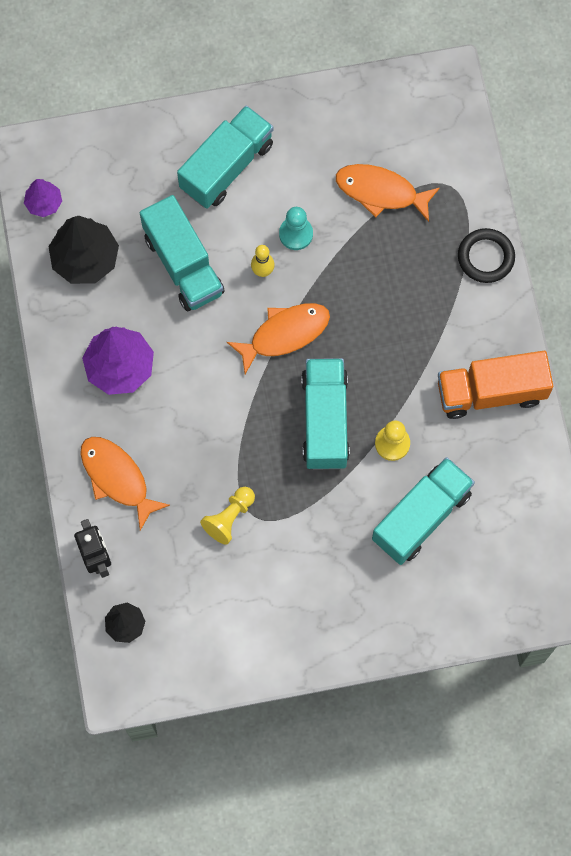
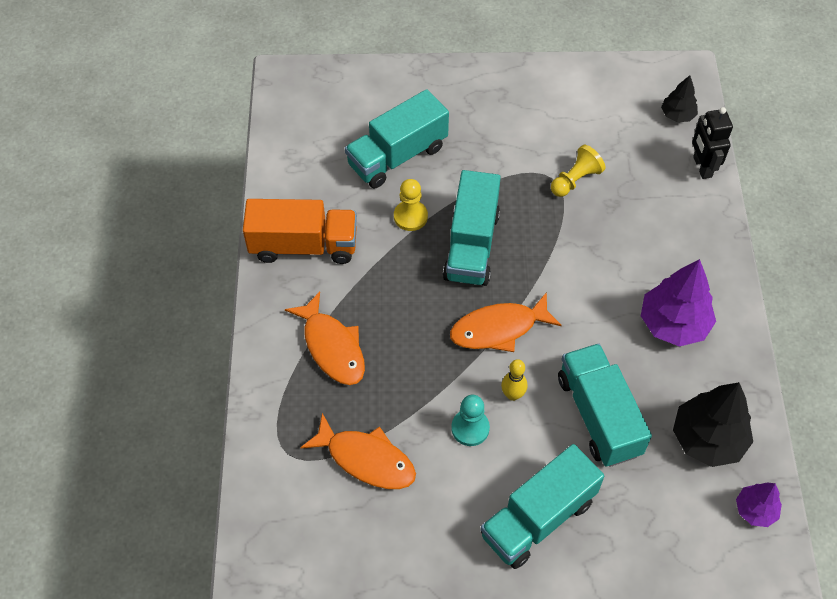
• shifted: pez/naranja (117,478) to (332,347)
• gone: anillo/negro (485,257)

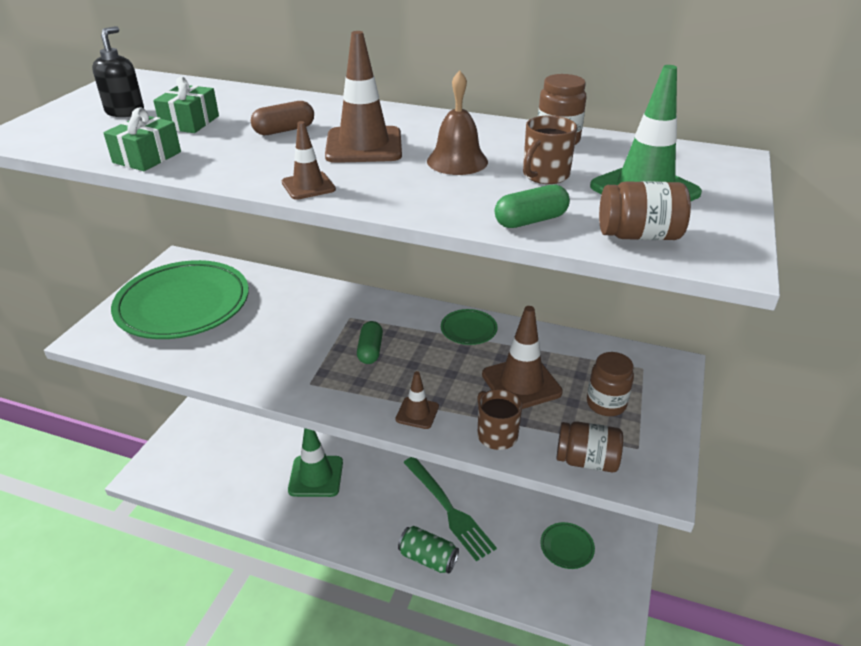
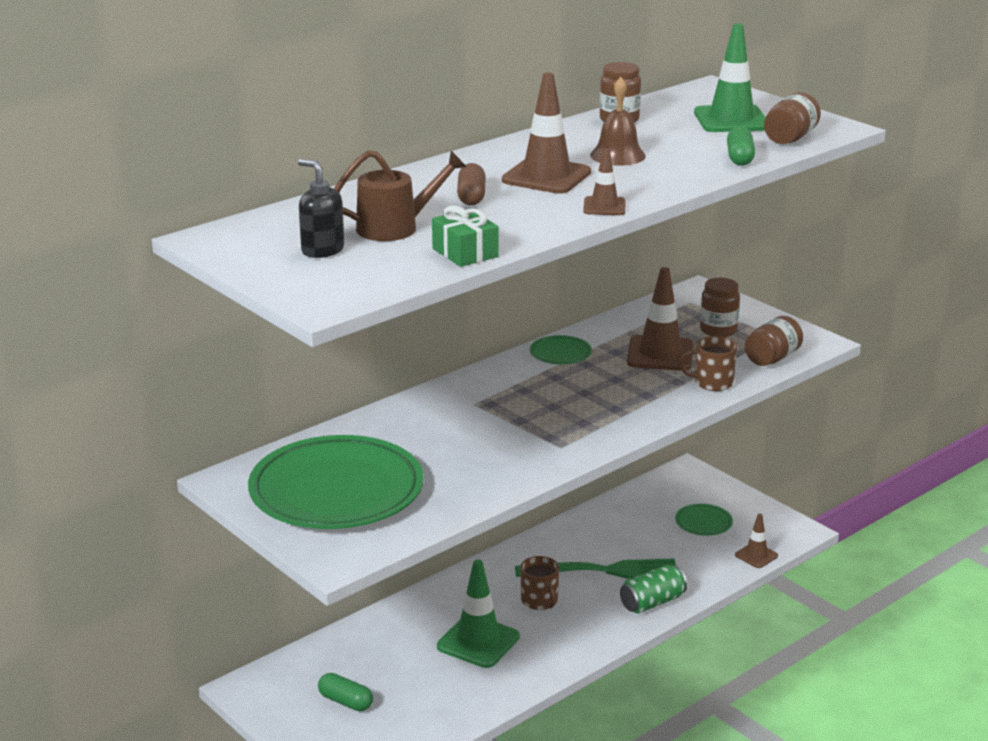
• shifted: cápsula/verde (370,350) to (345,702)
• swapped: regalo/verde (190,122) to regadera/marrón (396,227)
• shifted: taza/marrón (545,175) to (539,601)
• shifted: cono de tráfico/marrón (417,413) to (756,555)

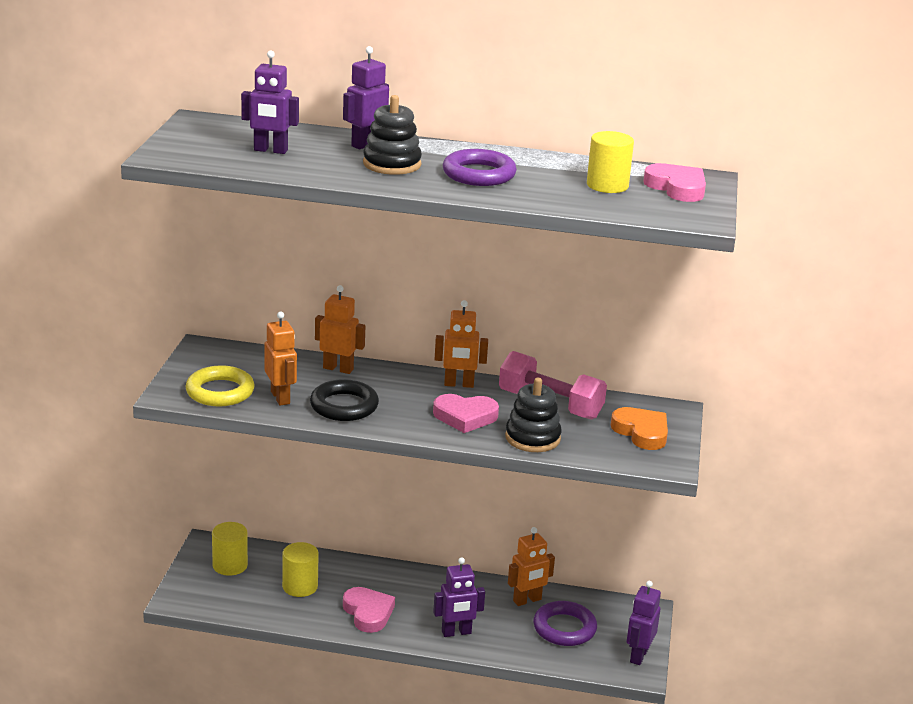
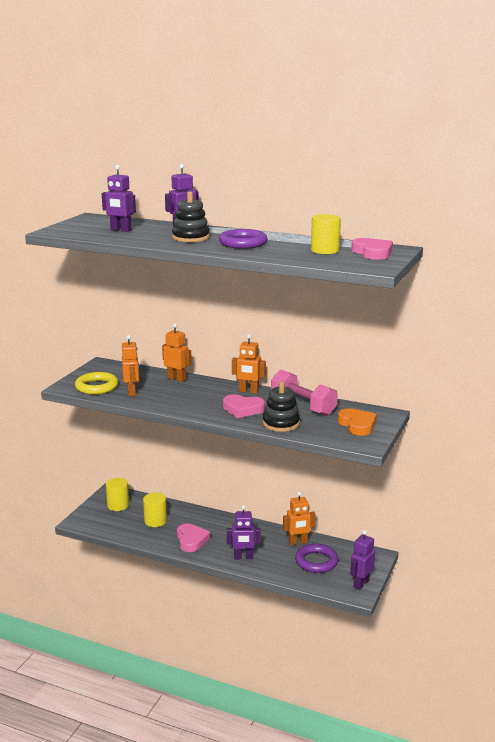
• gone: anillo/negro (344,406)

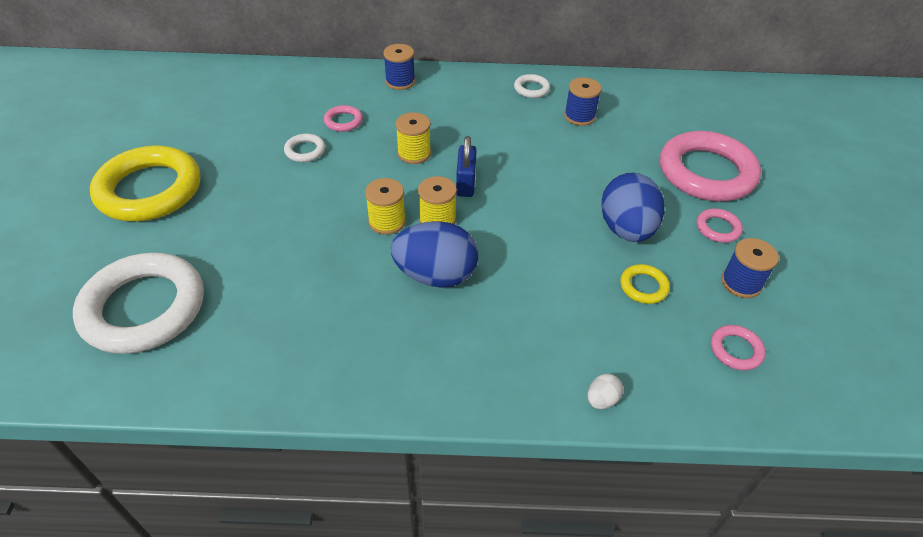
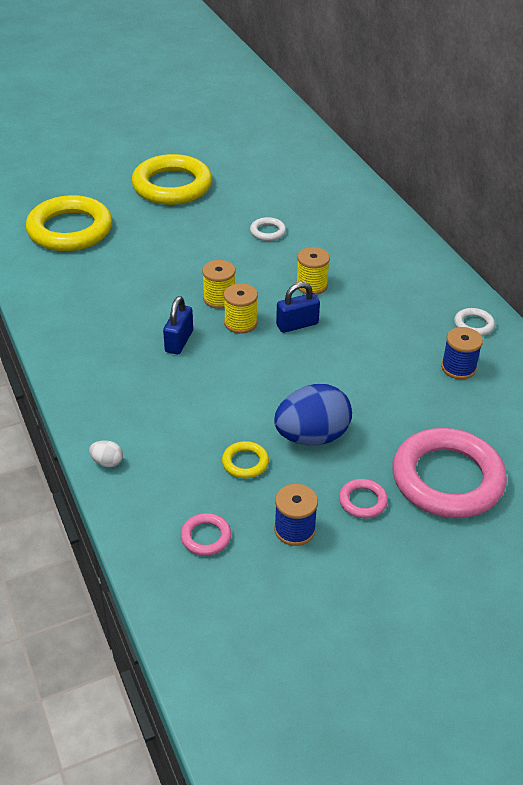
• repainted: anillo/blanco (144,308) to anillo/amarillo (70,230)
• swapped: huevo/azul (436,275) to candado/azul (179,341)
• gone: anillo/rosa (343,121)
• gone: carrete/azul (400,82)

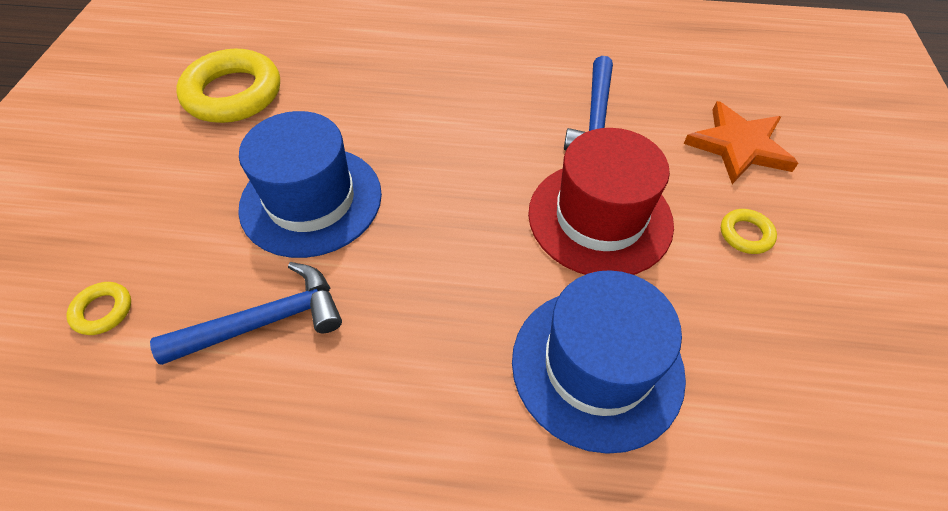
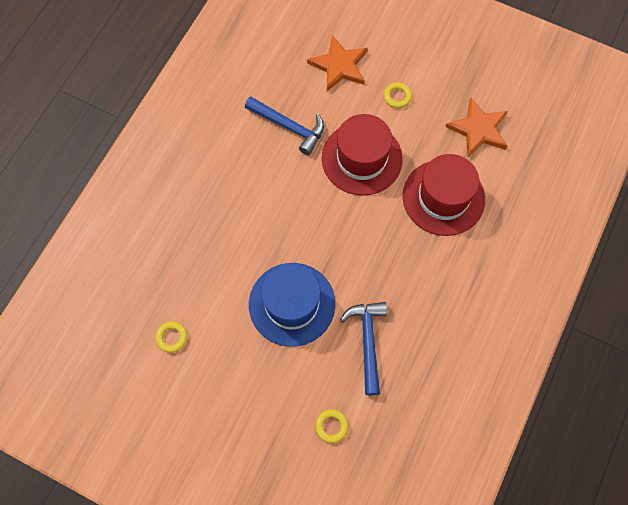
• scaled: anillo/amarillo (233,94) = (171,337) x0.45
• repainted: sombrero/azul (597,366) to sombrero/rojo (443,197)
• new: estrella/naranja (478,129)

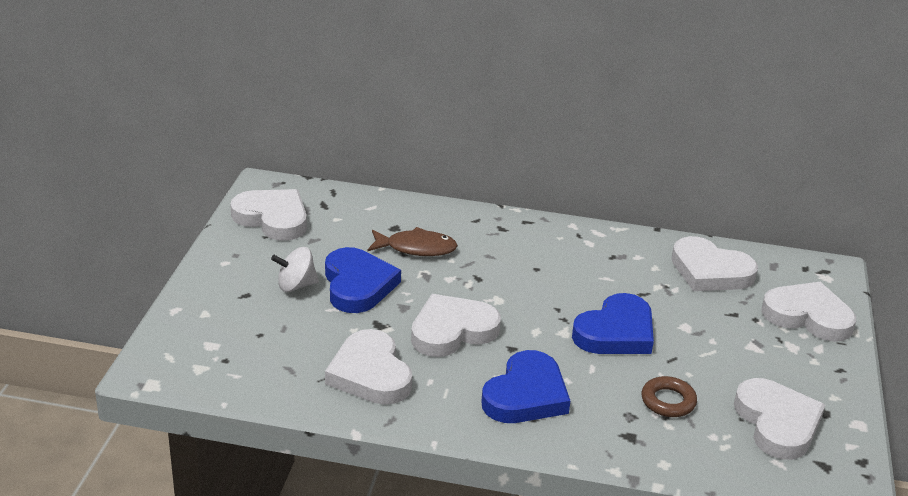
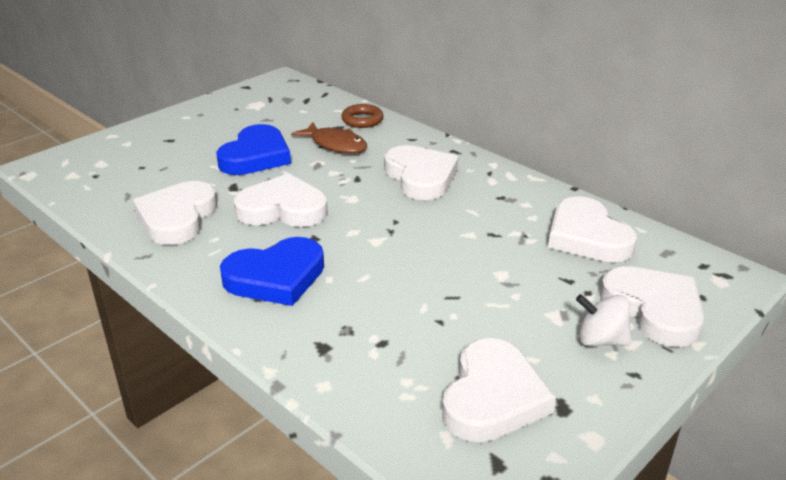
• shifted: anillo/marrón (668,401) to (362,120)
• shifted: corazón/blanco (272,218) to (420,177)
• shifted: peonza/blanco (296,285) to (600,340)
• gone: corazón/azul (616,332)

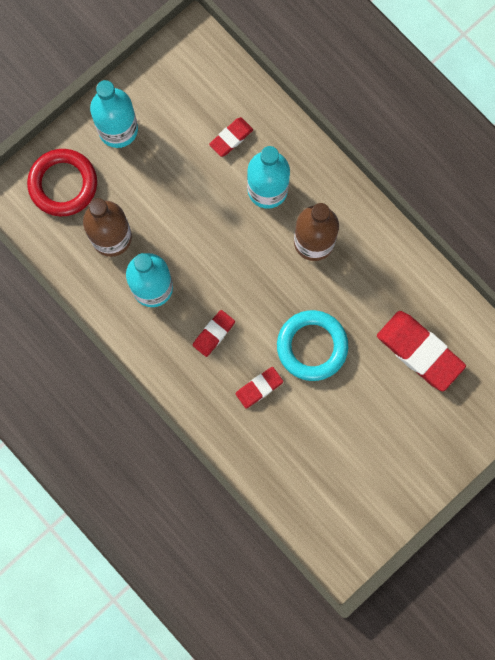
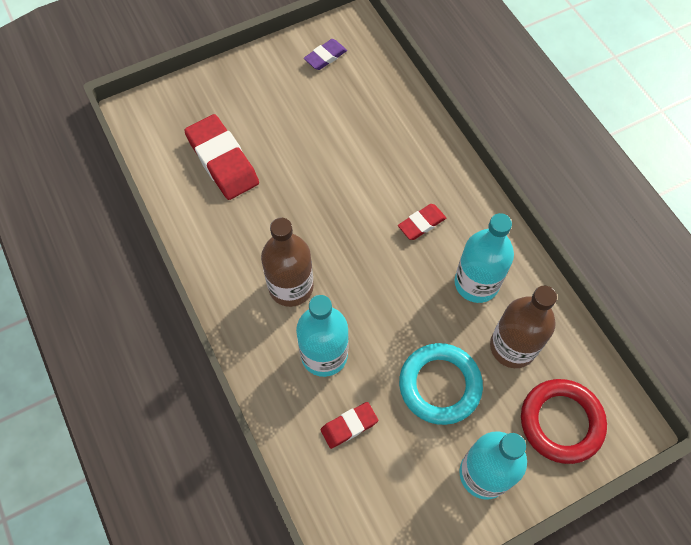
• new: goma de borrar/morado (325,57)
• shifted: anillo/turquesa (312,346) to (440,385)
• gone: goma de borrar/rojo (259,388)

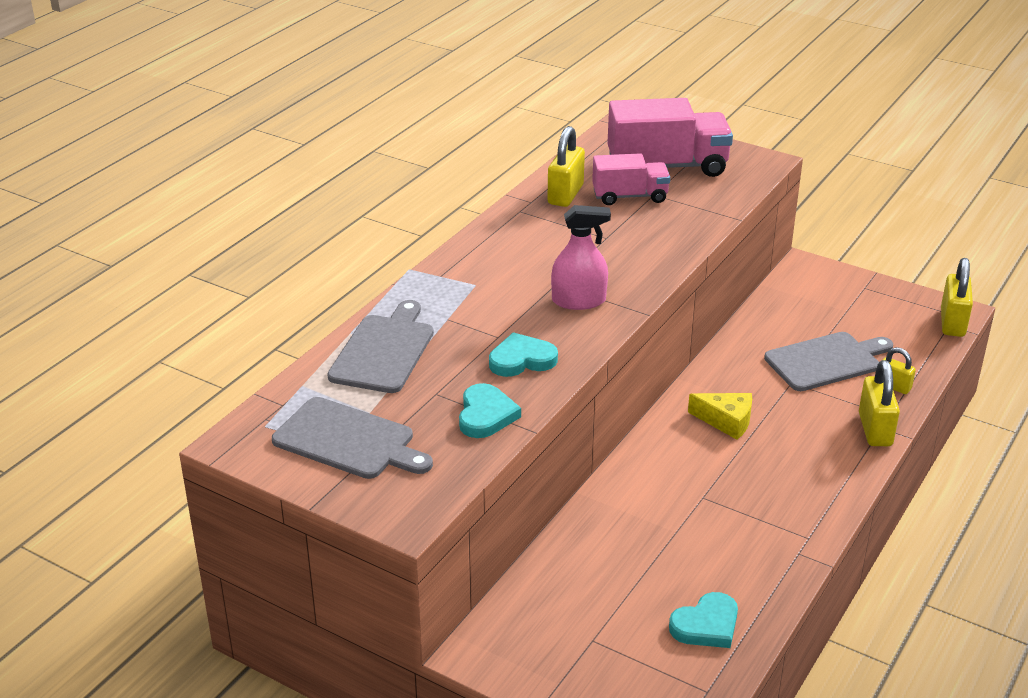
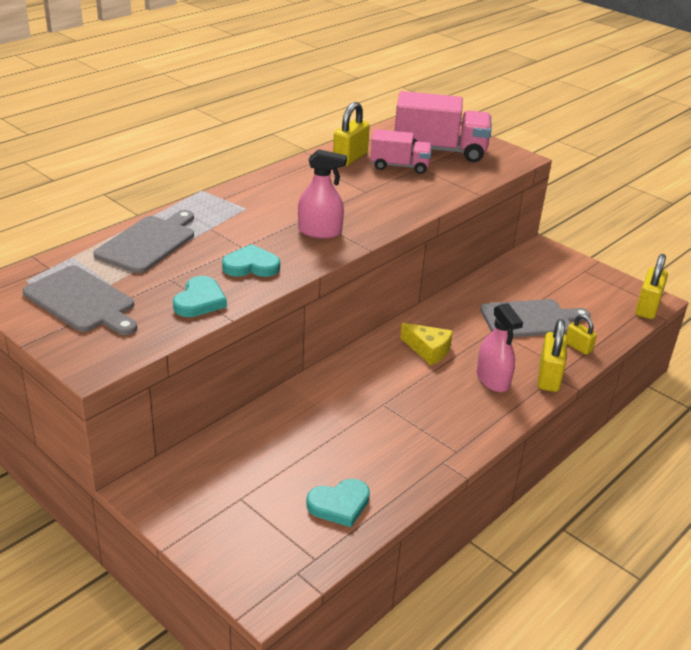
• new: pulverizador/rosa (493,379)

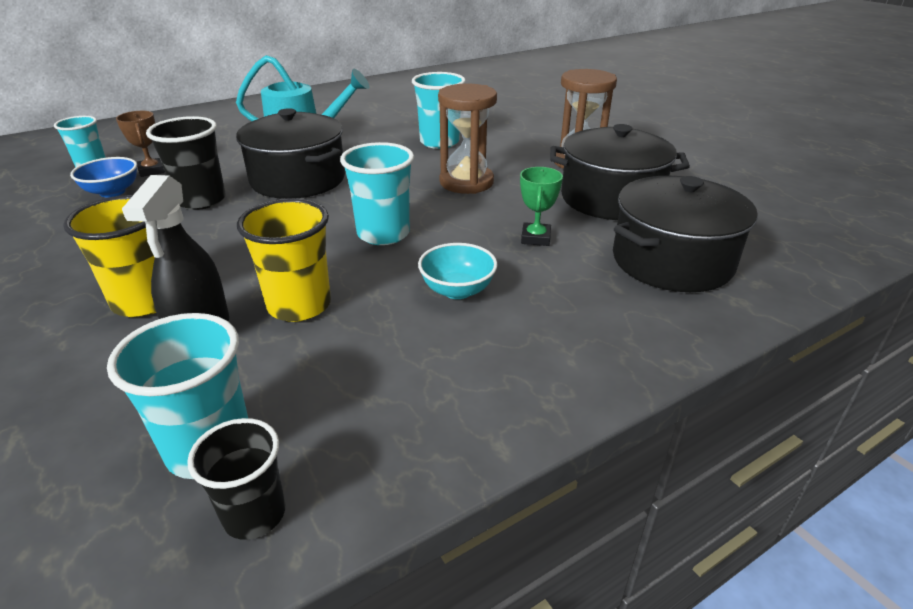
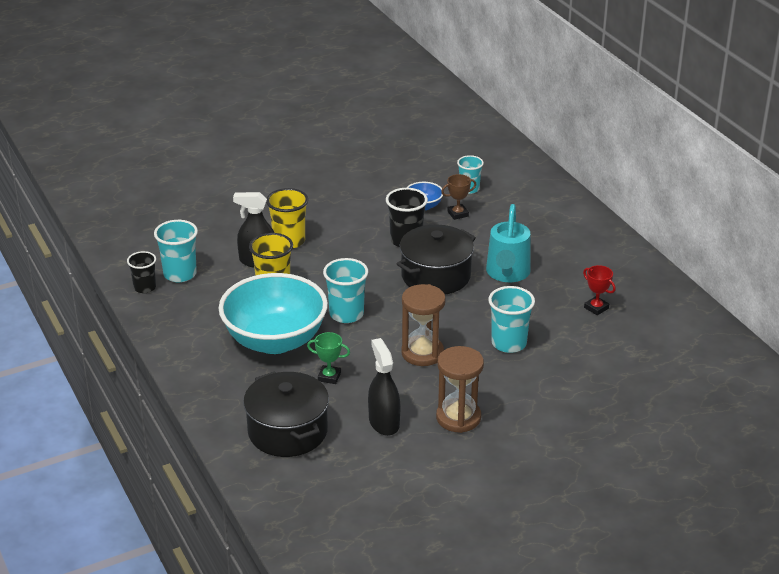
• scaled: cuenco/turquesa (457,290) = (275,340) x2.40
• swapped: olla/negro (610,198) to pulverizador/negro (384,422)
• new: trofeo/rojo (596,308)

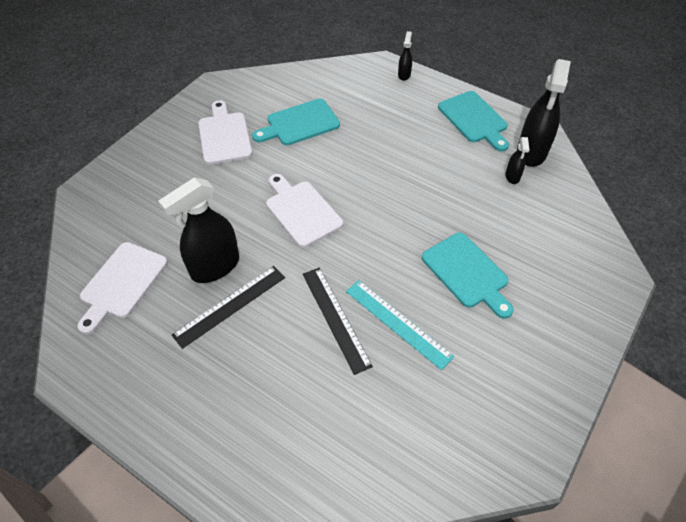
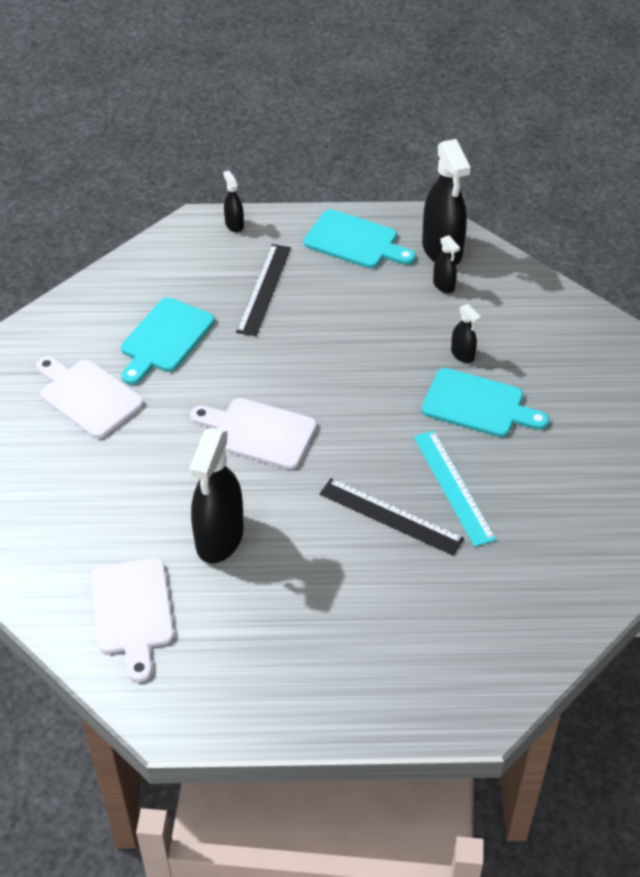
• shifted: regla/negro (230,305) to (264,289)
• rotated: regla/turquesa (398,323) = (453,487) 60 degrees clockwise
• new: pulverizador/negro (462,354)

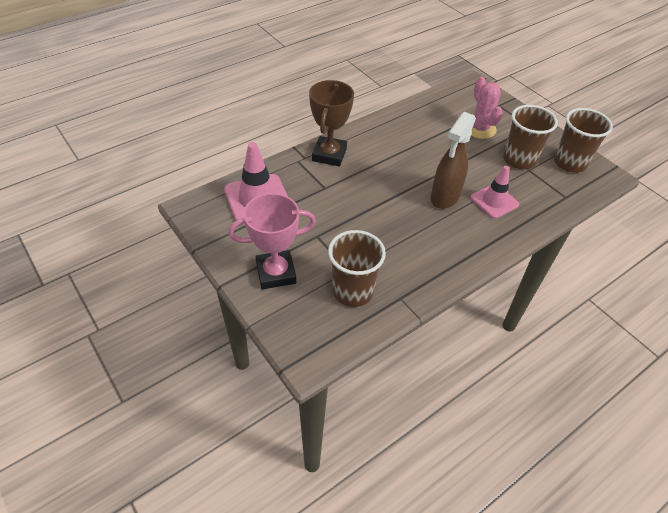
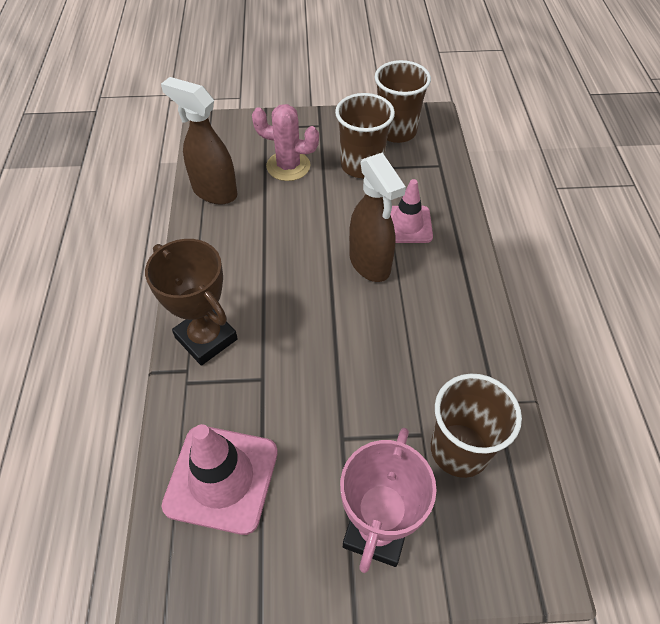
• new: pulverizador/marrón (214,192)

